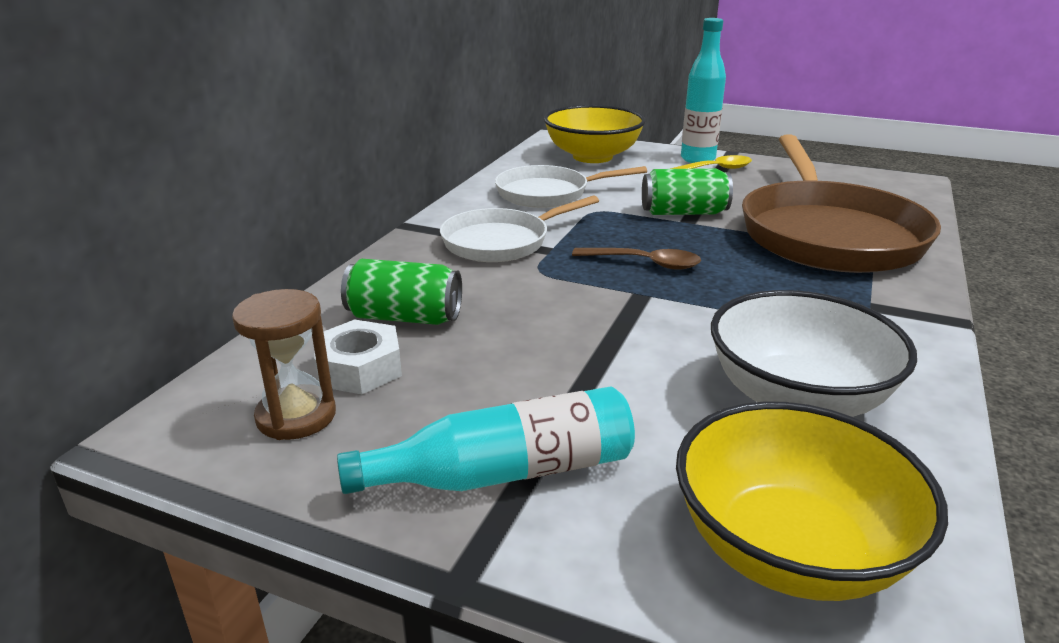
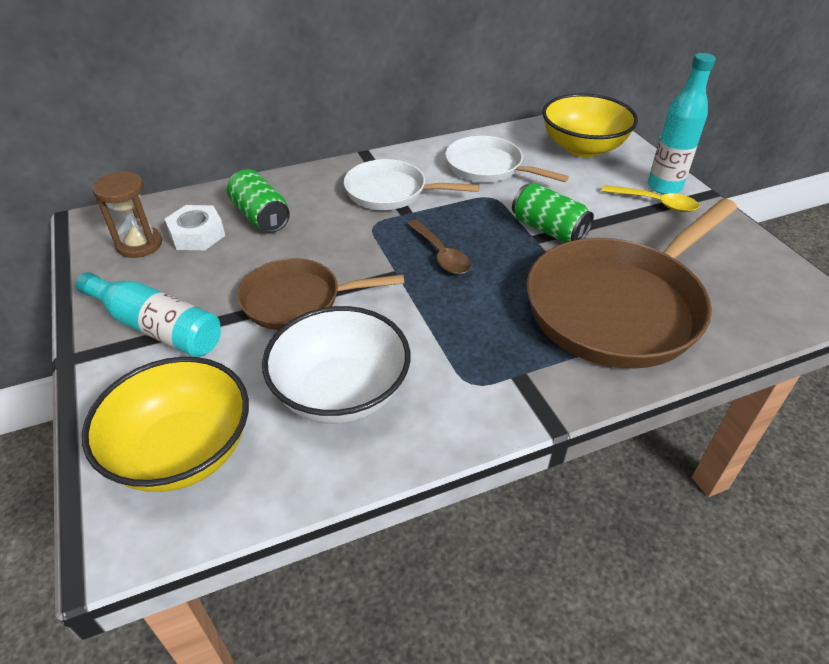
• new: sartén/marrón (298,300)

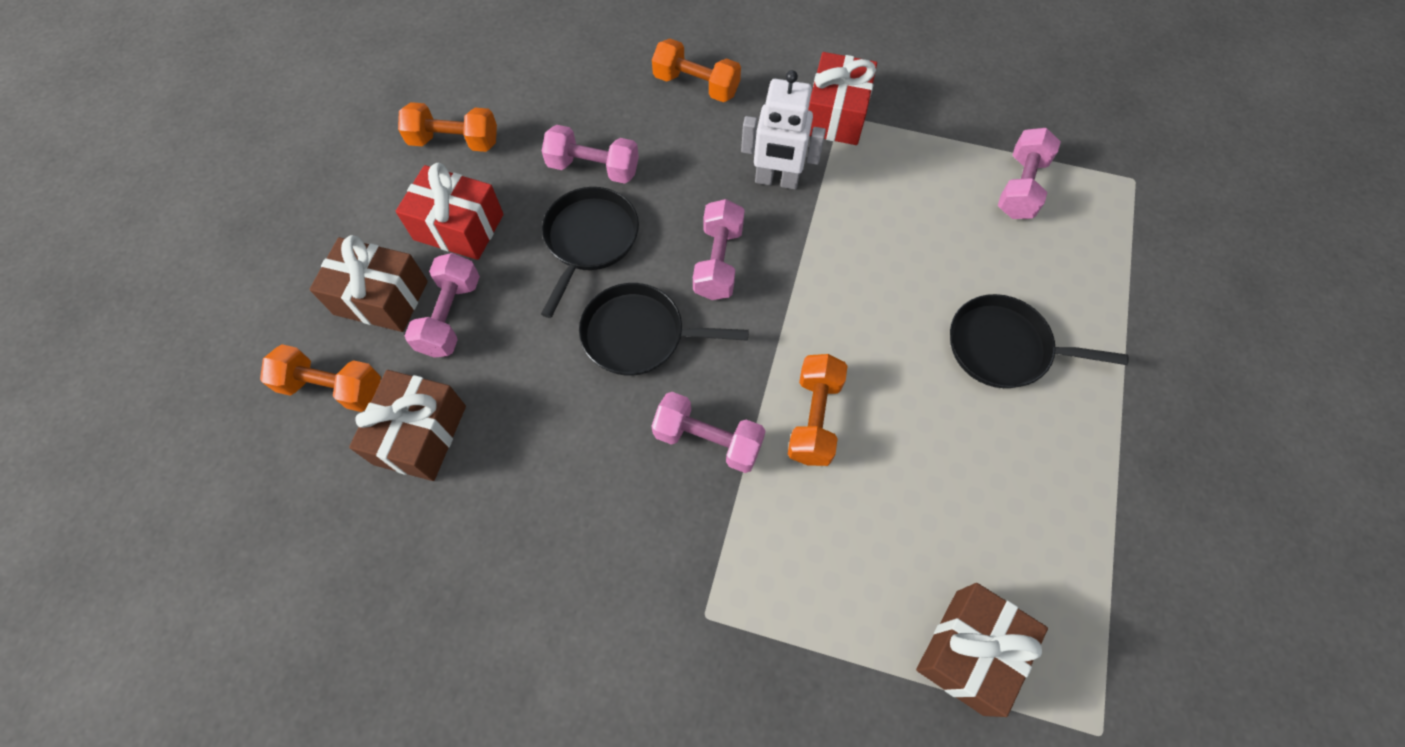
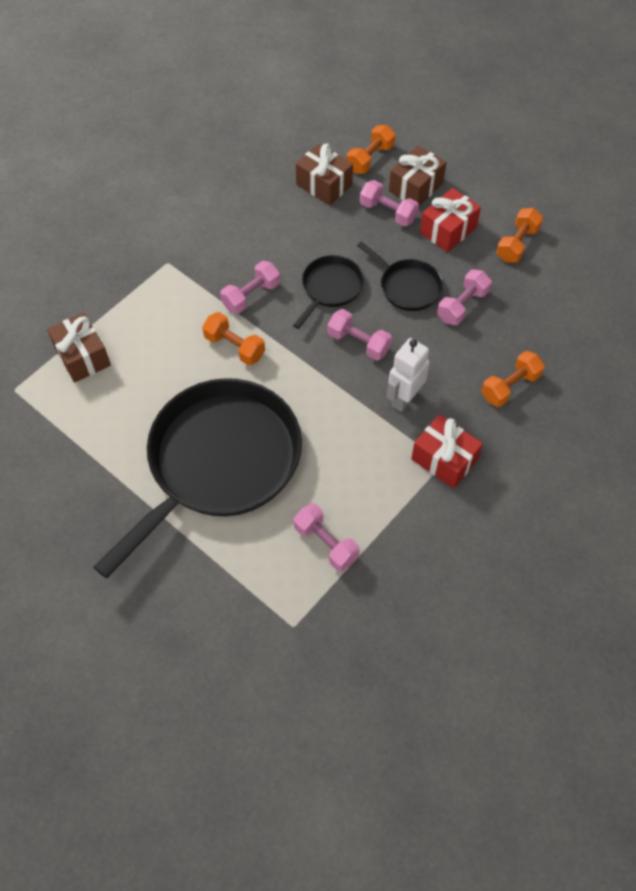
• scaled: sartén/negro (1003,348) = (219,462) x2.22

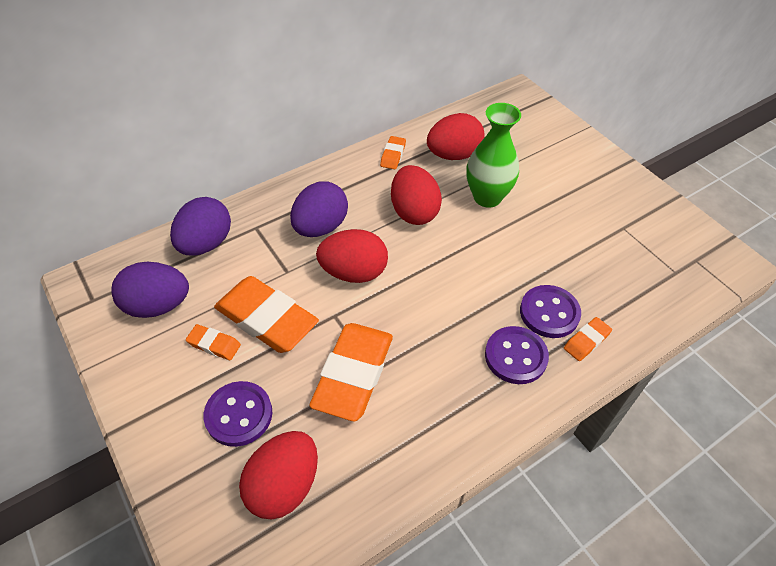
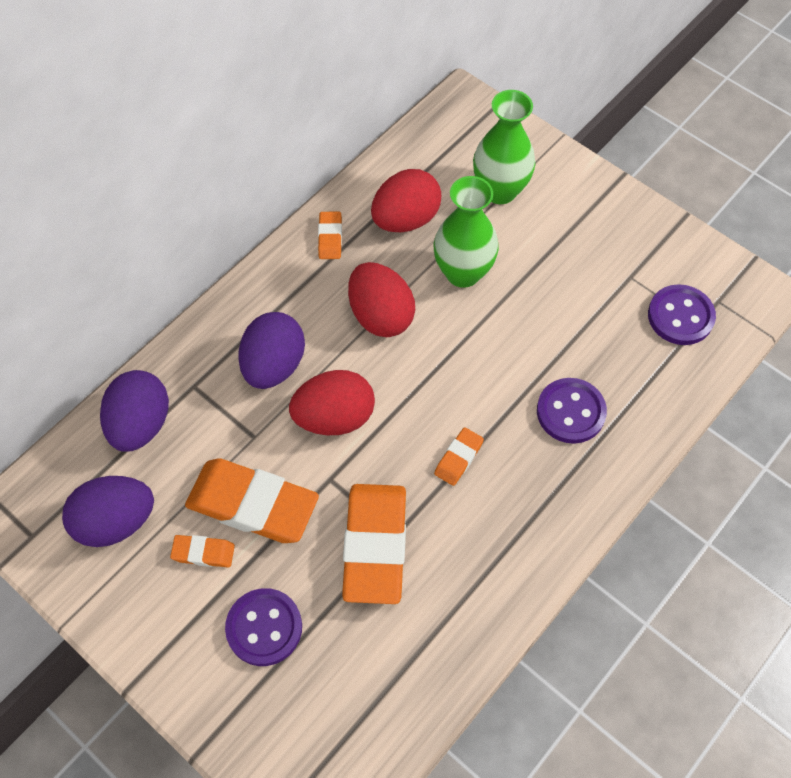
• shifted: goma de borrar/naranja (586,341) to (458,458)
• new: florero/verde (500,191)
• shifted: botón/morado (515,356) to (680,316)
• gone: huevo/rojo (284,486)

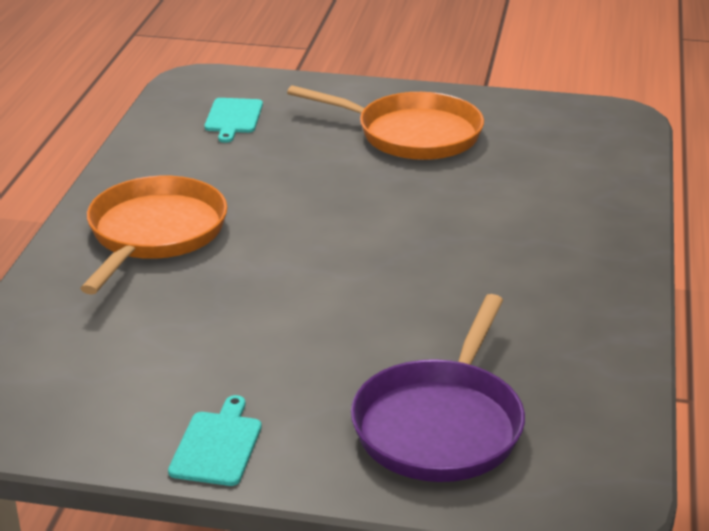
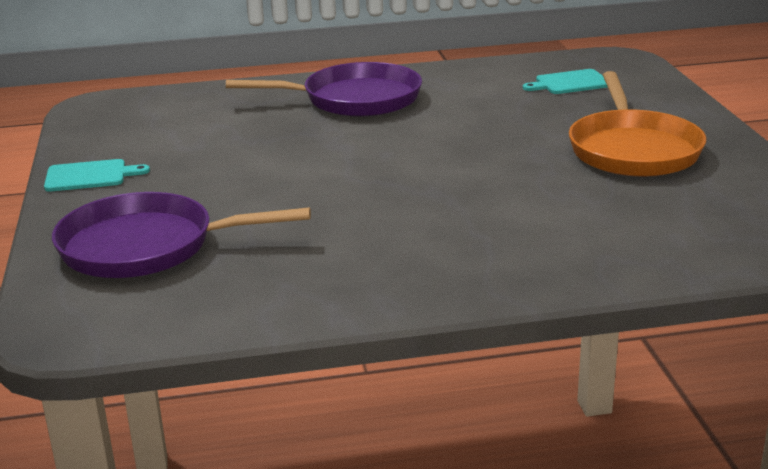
• repainted: sartén/naranja (154,234) to sartén/morado (354,99)

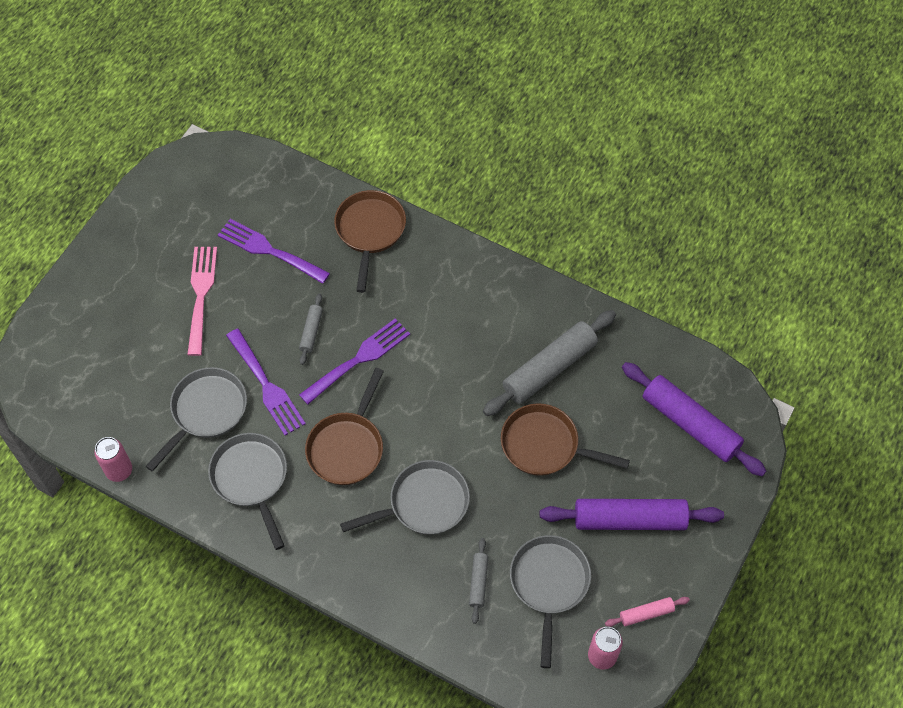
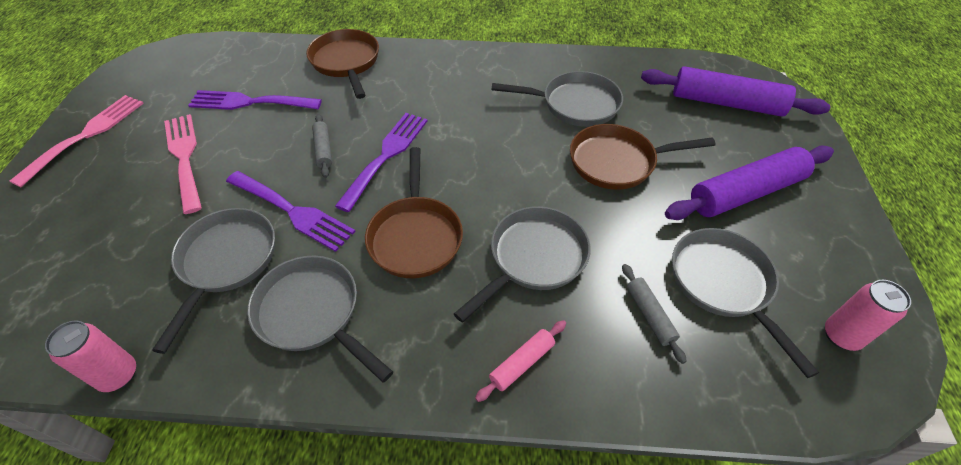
• new: tenedor/rosa (86,135)
• shifted: rodillo/rosa (646,613) to (522,363)
• swapped: rodillo/gris (549,368) to sartén/gris (575,104)

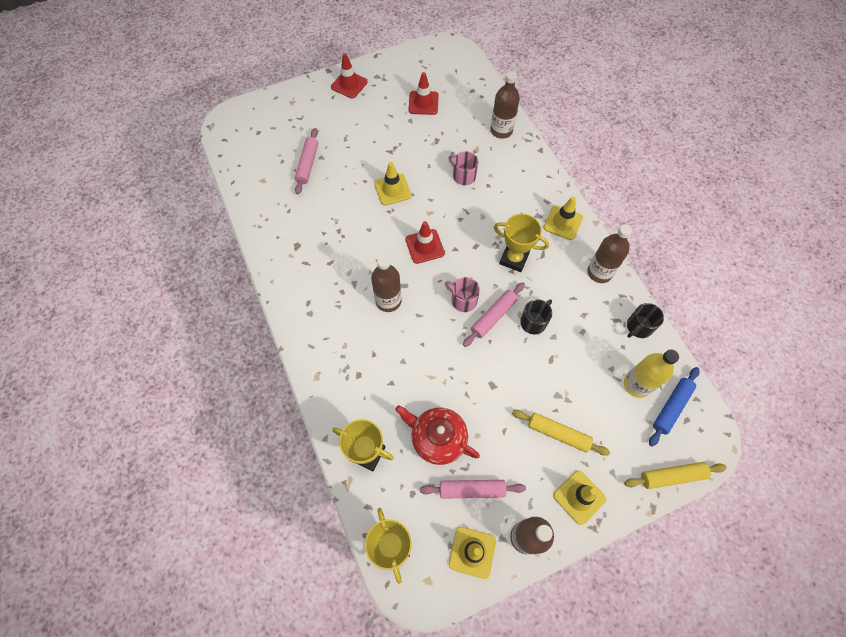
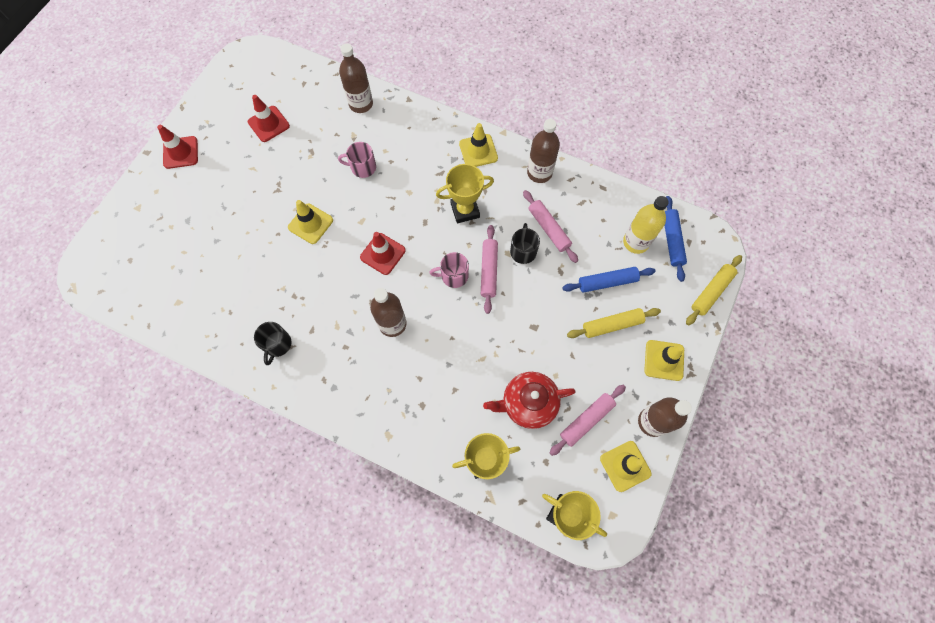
• shifted: taza/negro (638,327) to (277,344)
• shifted: rodillo/rosa (308,164) to (549,229)
• new: rodillo/azul (607,282)

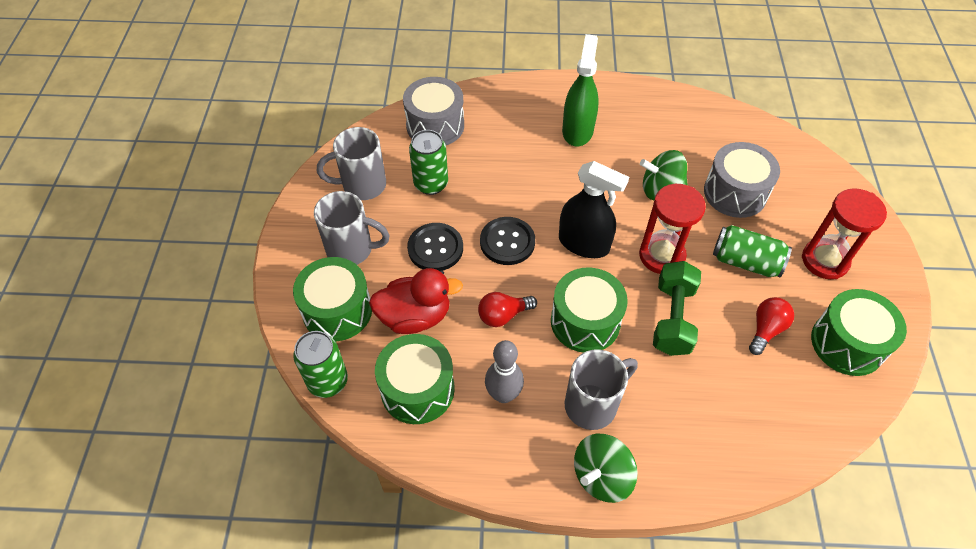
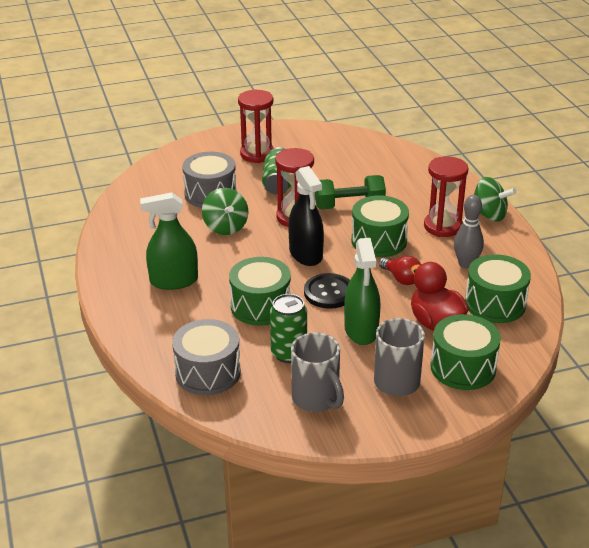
• shifted: tambor/verde (847,343) to (260,306)
• rotated: pulverizador/negro (584,243) = (306,254) 150 degrees clockwise
• swapped: botón/negro (435,248) to pulverizador/verde (361,330)
• swapped: taza/gris (592,404) to reloj de arena/rojo (442,226)
• gone: lata/verde (328,381)
• gone: bombilla/rojo (766,329)

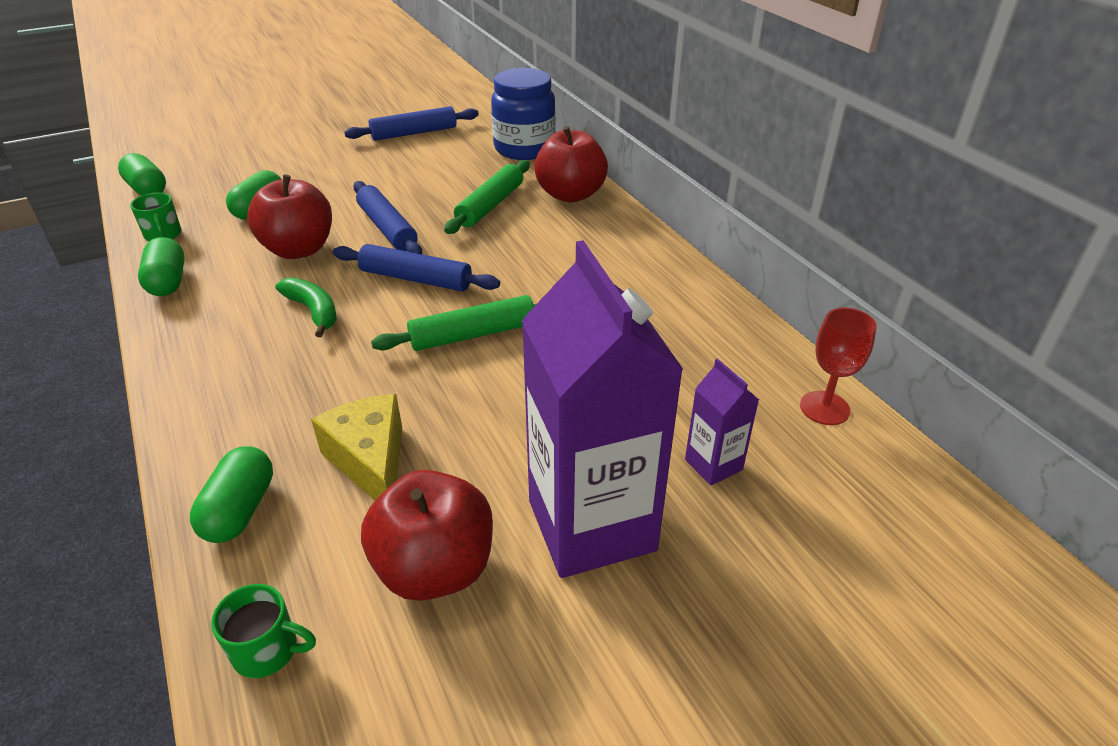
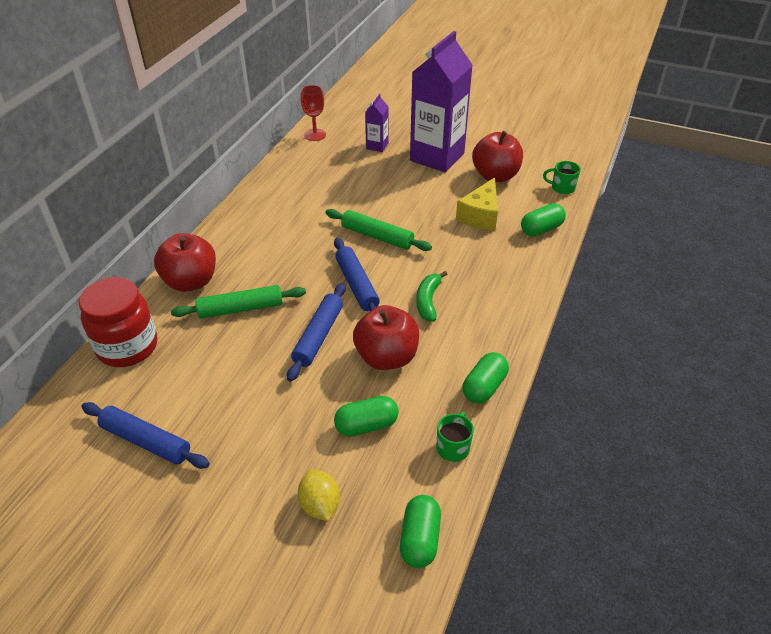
• repainted: tarro/azul (524,149) to tarro/rojo (127,347)
• new: limón/amarillo (320,505)
• rotated: taza/verde (267,650) = (562,188) 45 degrees counterclockwise

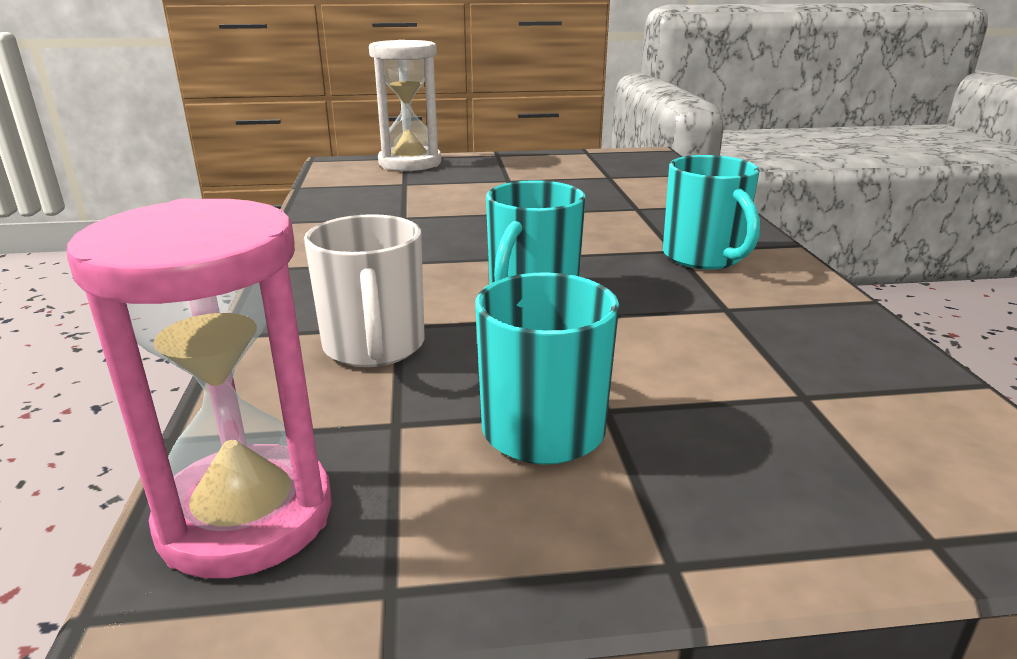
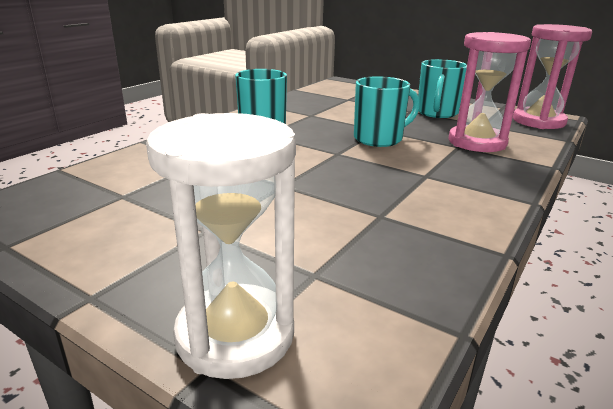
• swapped: taza/blanco (374,347) to reloj de arena/rosa (477,142)

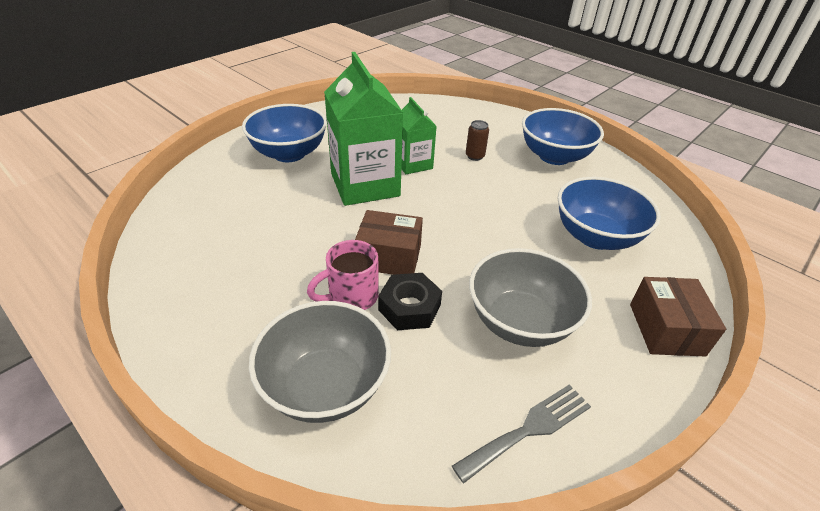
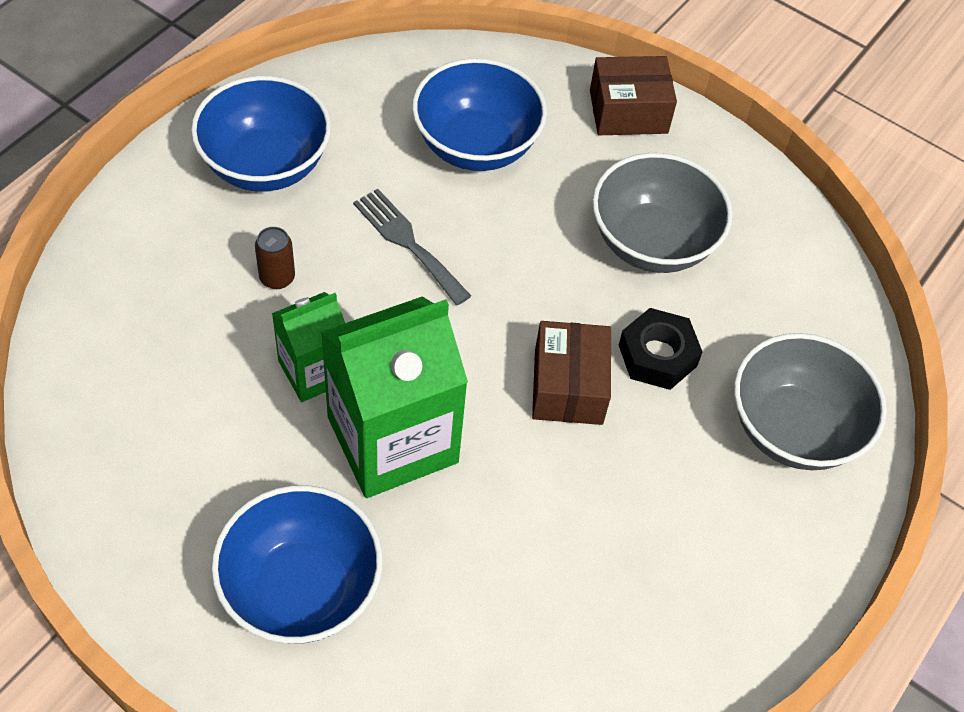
• shifted: tenedor/gris (529,429) to (408,242)
• gone: taza/rosa (351,297)

